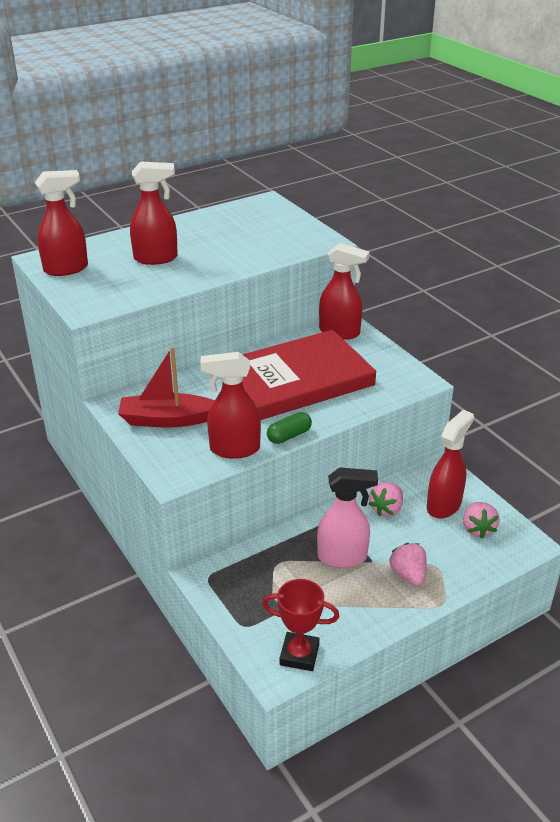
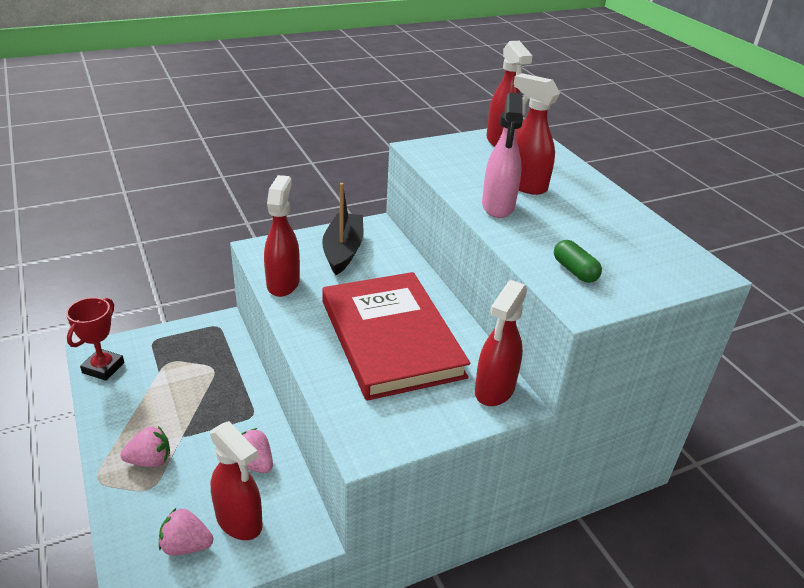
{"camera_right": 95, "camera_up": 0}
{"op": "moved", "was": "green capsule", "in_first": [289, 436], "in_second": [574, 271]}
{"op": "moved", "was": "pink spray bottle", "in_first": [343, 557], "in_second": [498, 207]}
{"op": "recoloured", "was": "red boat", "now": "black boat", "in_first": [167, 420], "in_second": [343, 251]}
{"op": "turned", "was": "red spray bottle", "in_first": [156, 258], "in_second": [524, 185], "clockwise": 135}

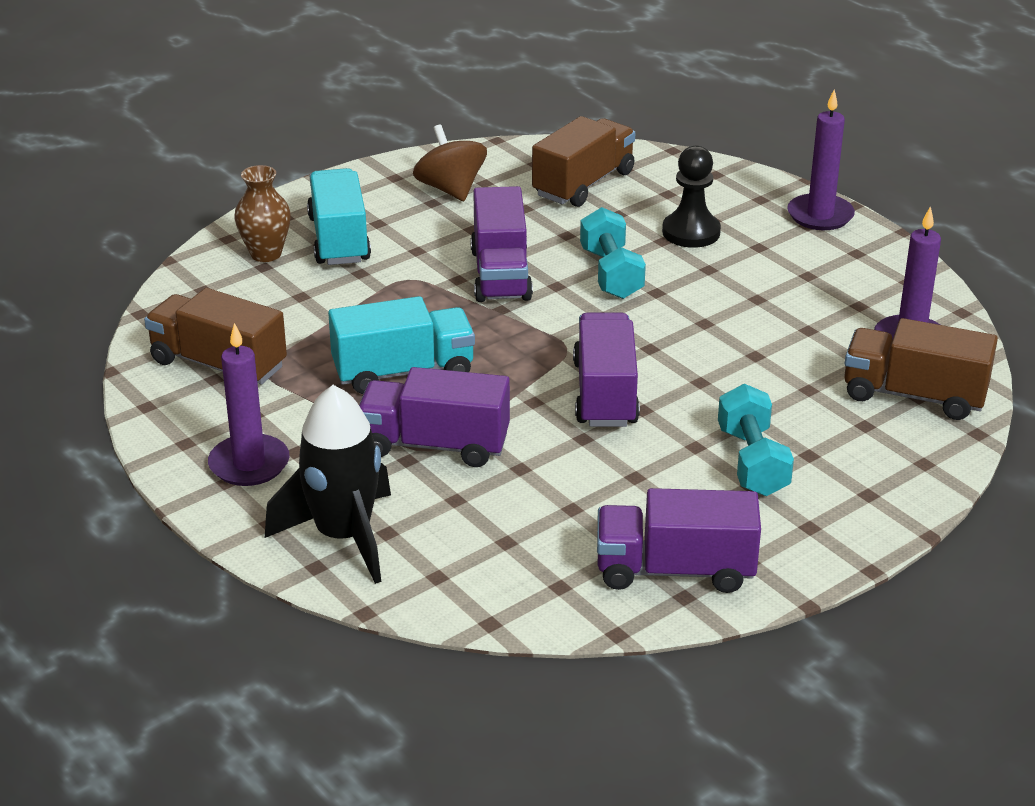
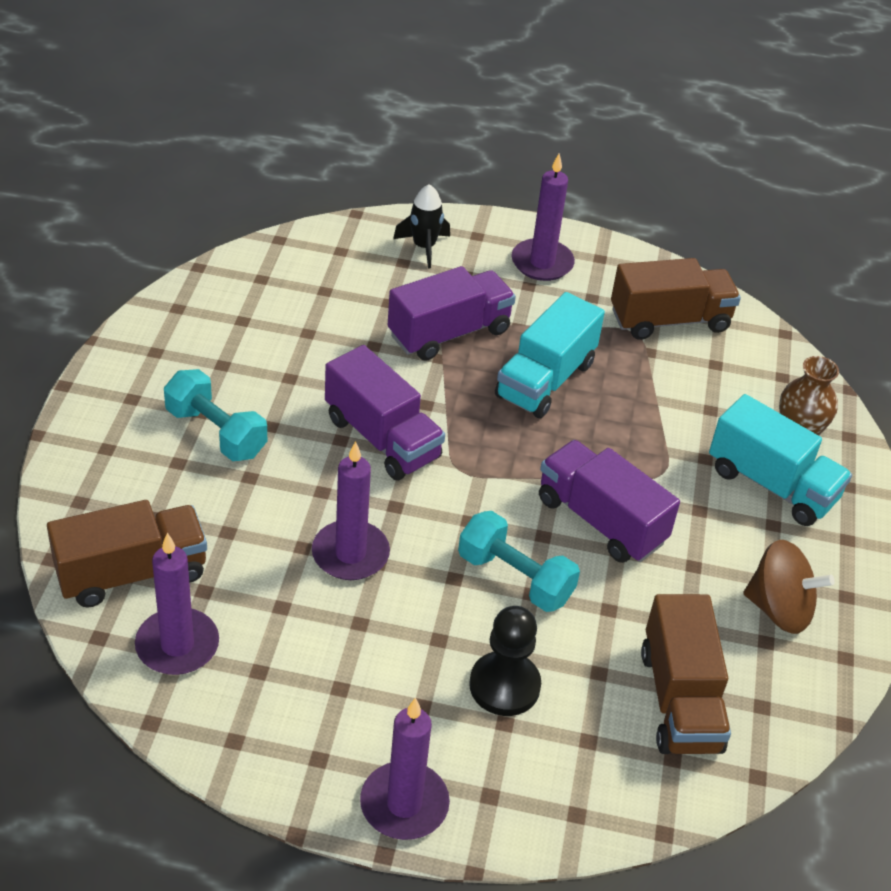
{"camera_right": 135, "camera_up": 10}
{"op": "removed", "was": "purple truck", "in_first": [675, 570]}
{"op": "added", "now": "purple candle", "in_second": [350, 554]}
{"op": "resized", "was": "black rocket", "in_first": [343, 536], "in_second": [424, 247], "ratio": 0.56}

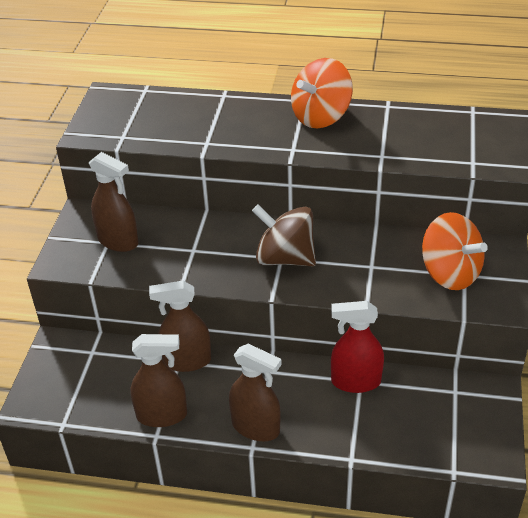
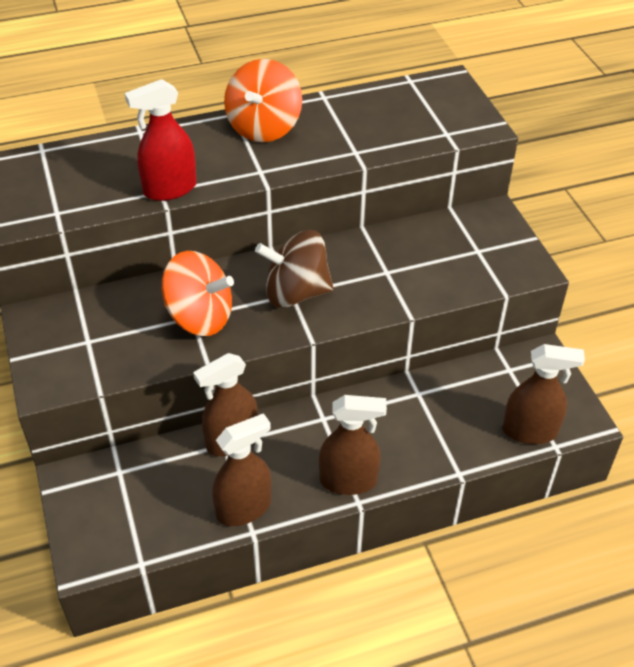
{"camera_right": -30, "camera_up": 5}
{"op": "moved", "was": "brown spray bottle", "in_first": [118, 241], "in_second": [530, 431]}
{"op": "moved", "was": "red spray bottle", "in_first": [355, 381], "in_second": [170, 189]}
{"op": "moved", "was": "orange spinning top", "in_first": [450, 273], "in_second": [200, 317]}

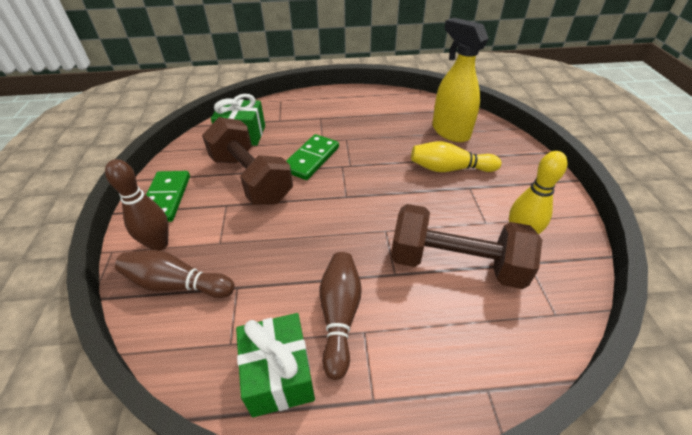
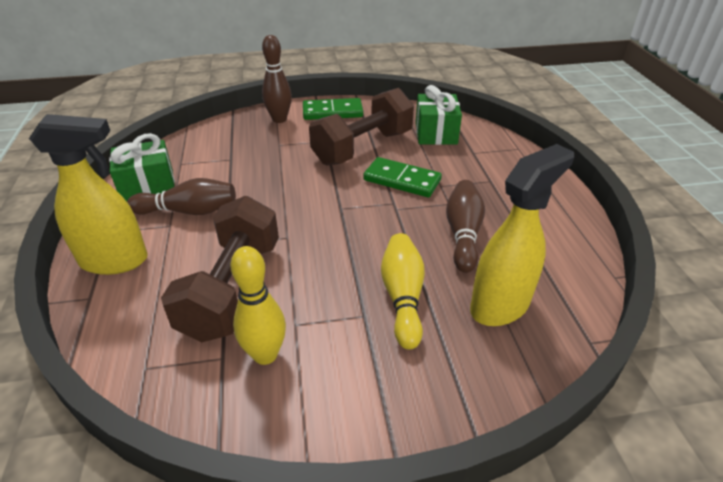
{"camera_right": 85, "camera_up": -5}
{"op": "added", "now": "yellow spray bottle", "in_second": [115, 261]}
{"op": "moved", "was": "brown bowling pin", "in_first": [176, 284], "in_second": [463, 234]}

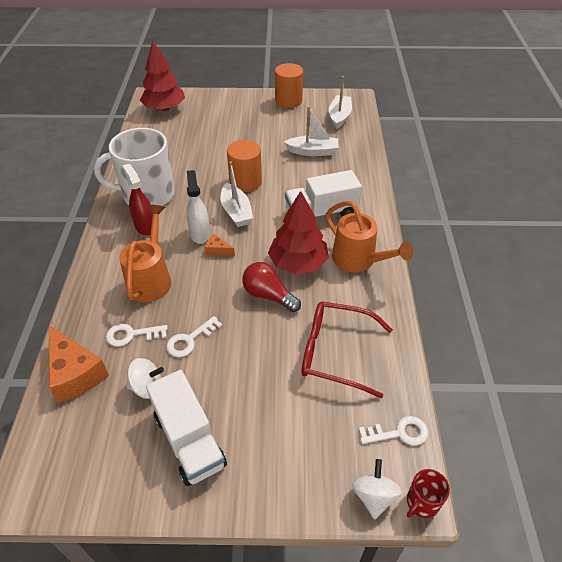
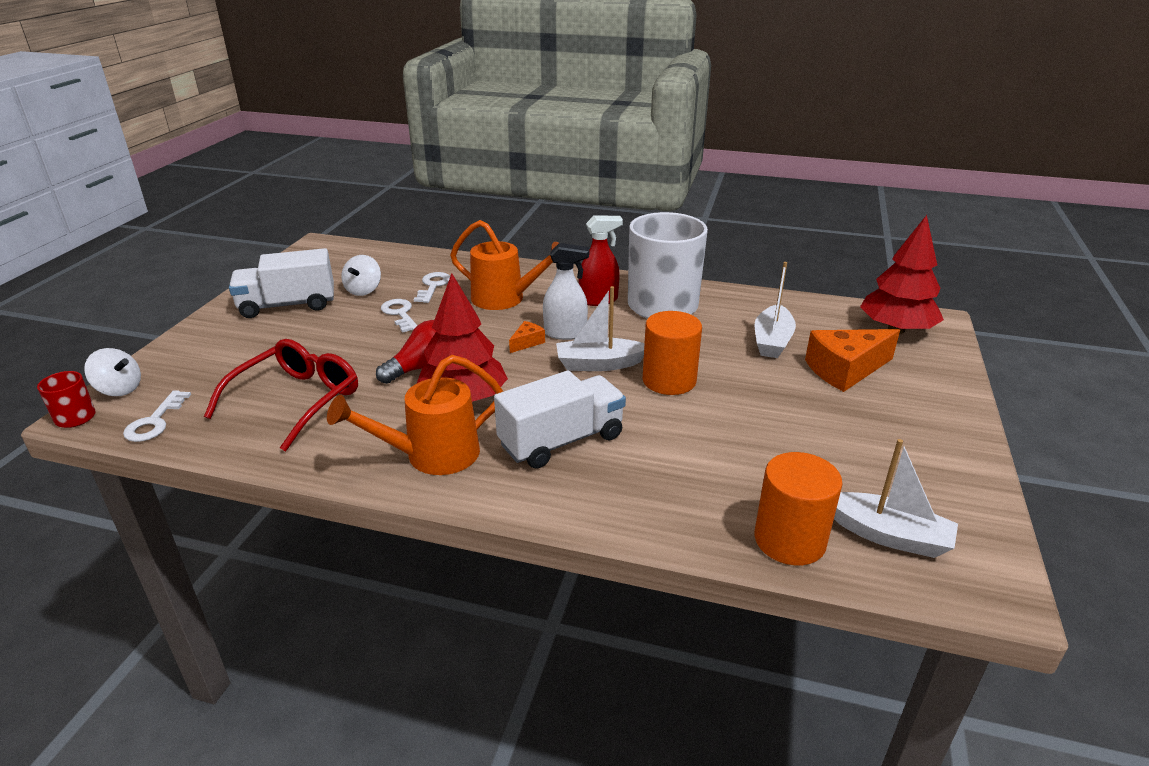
{"camera_right": 105, "camera_up": -15}
{"op": "moved", "was": "orange cheese", "in_first": [75, 373], "in_second": [845, 370]}
{"op": "moved", "was": "orange cylinder", "in_first": [288, 101], "in_second": [789, 540]}
{"op": "moved", "was": "white boat", "in_first": [313, 151], "in_second": [772, 341]}
{"op": "turned", "was": "white truck", "in_first": [321, 213], "in_second": [561, 441], "clockwise": 60}

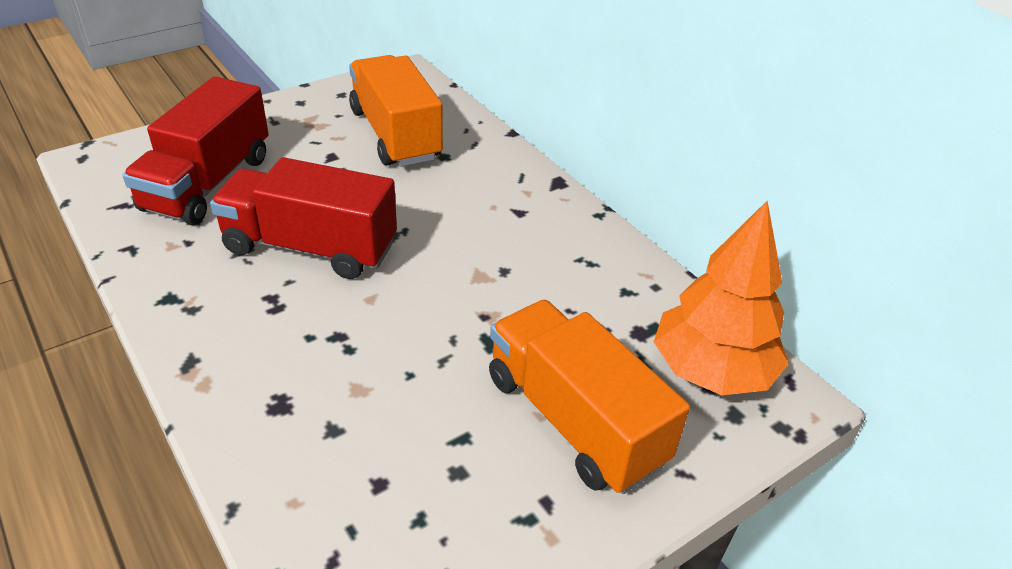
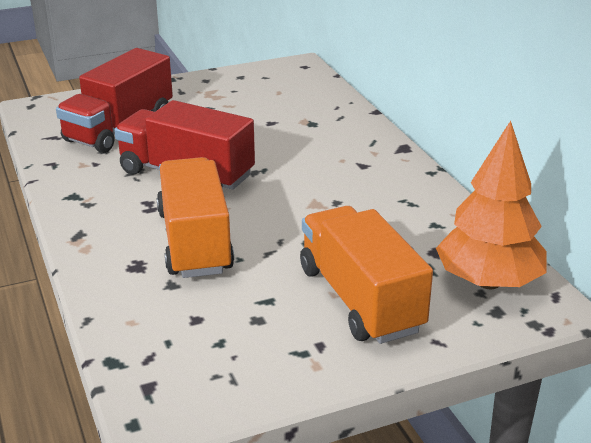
{"camera_right": 15, "camera_up": -10}
{"op": "moved", "was": "orange truck", "in_first": [395, 135], "in_second": [195, 241]}

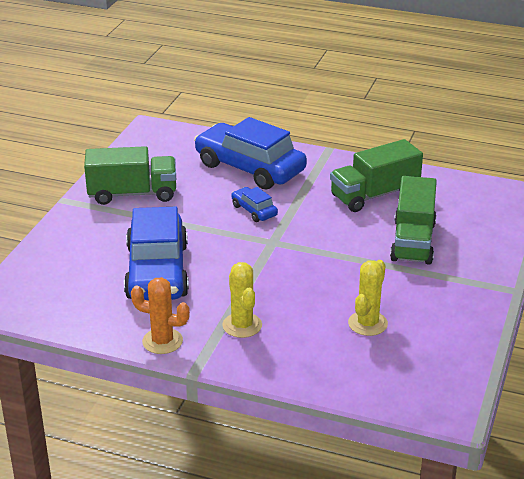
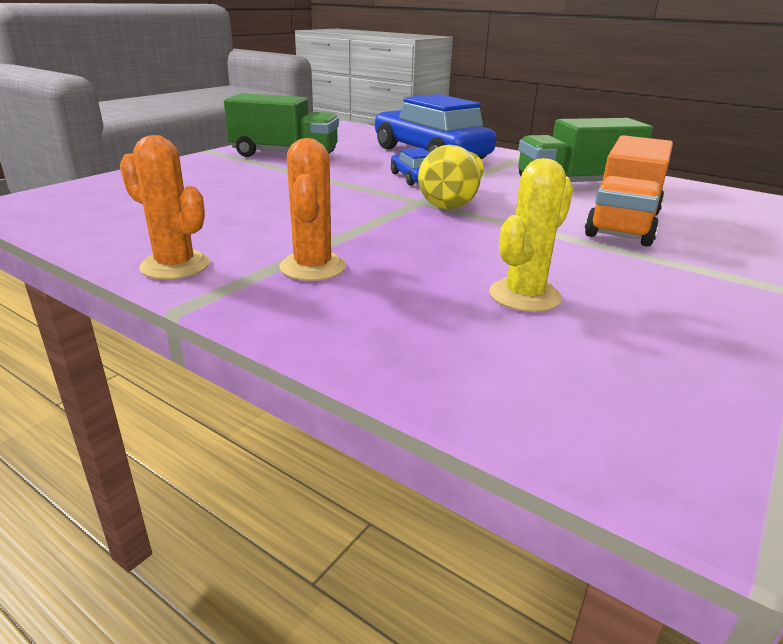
{"camera_right": 15, "camera_up": -5}
{"op": "removed", "was": "blue car", "in_first": [157, 271]}
{"op": "added", "now": "yellow vase", "in_second": [451, 201]}
{"op": "recoloured", "was": "yellow cactus", "now": "orange cactus", "in_first": [242, 325], "in_second": [312, 267]}
{"op": "recoloured", "was": "green truck", "now": "orange truck", "in_first": [413, 241], "in_second": [623, 224]}

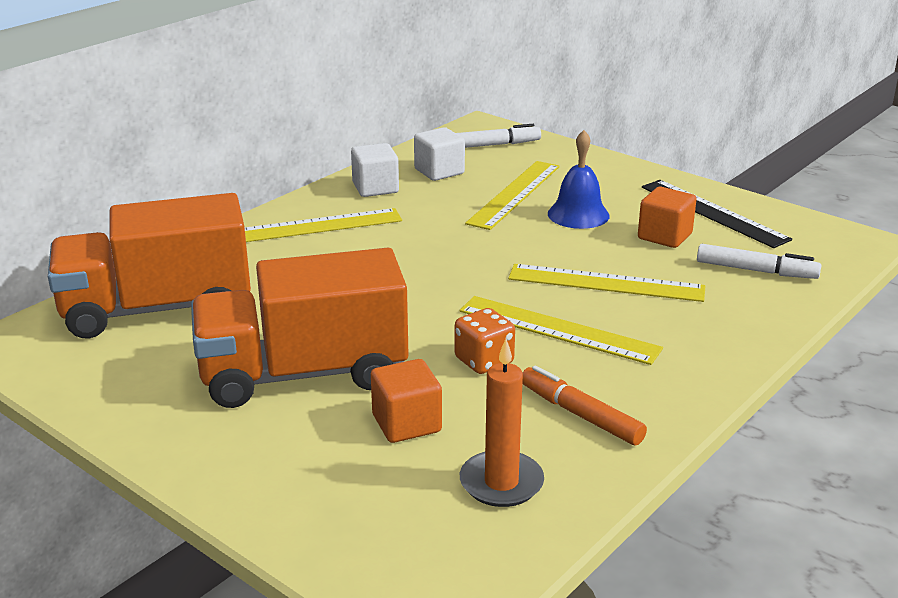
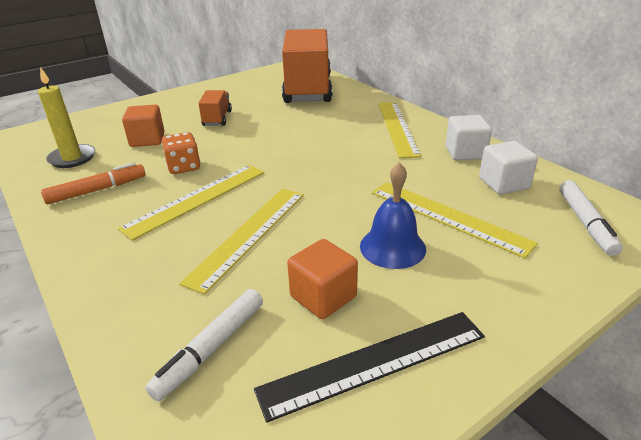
{"camera_right": 105, "camera_up": 5}
{"op": "recoloured", "was": "orange candle", "now": "yellow candle", "in_first": [501, 483], "in_second": [72, 158]}
{"op": "resized", "was": "orange truck", "in_first": [303, 374], "in_second": [217, 118], "ratio": 0.44}

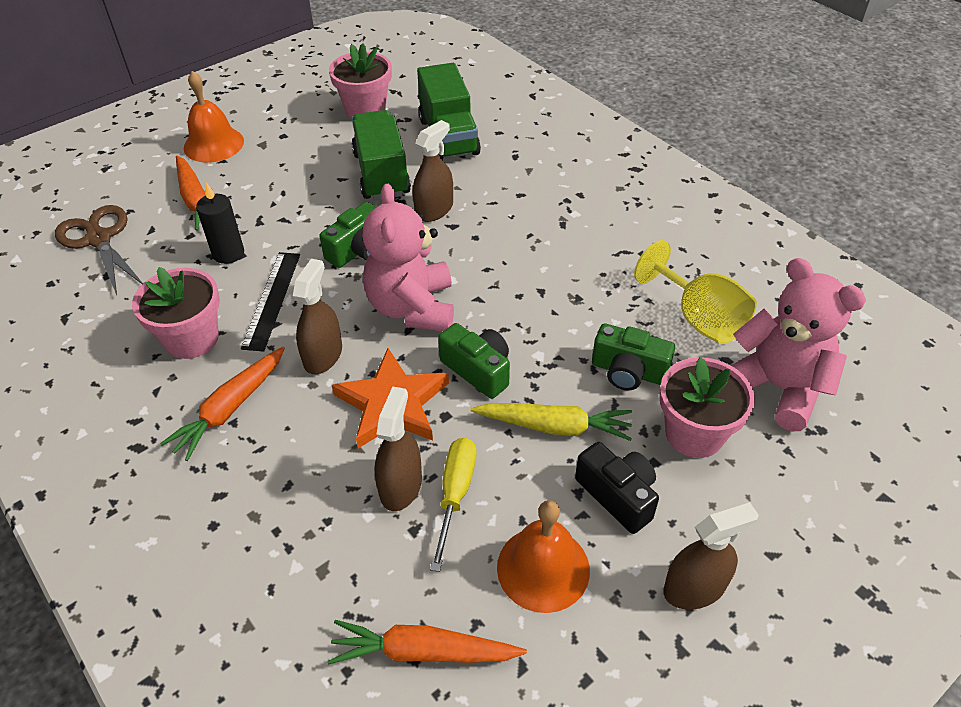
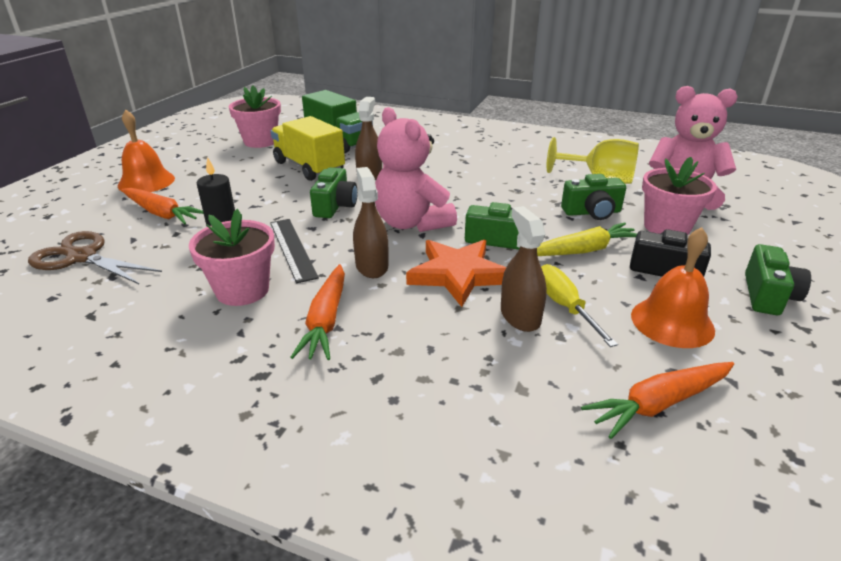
{"camera_right": -30, "camera_up": -15}
{"op": "replaced", "was": "brown spray bottle", "now": "green camera", "in_first": [694, 588], "in_second": [768, 295]}
{"op": "recoloured", "was": "green truck", "now": "yellow truck", "in_first": [381, 174], "in_second": [309, 167]}

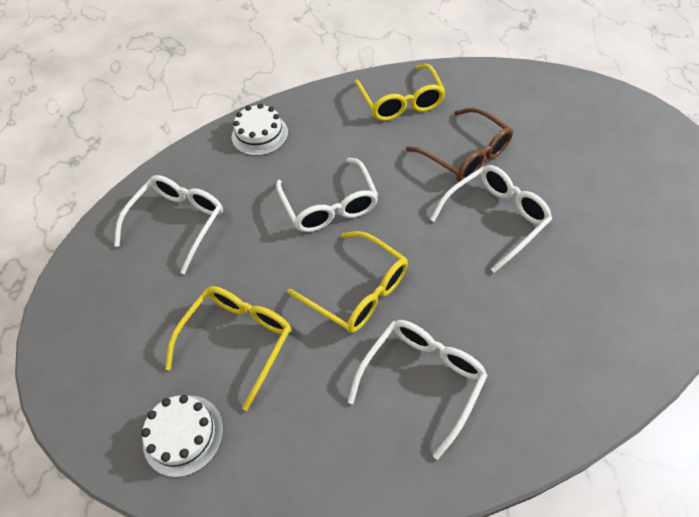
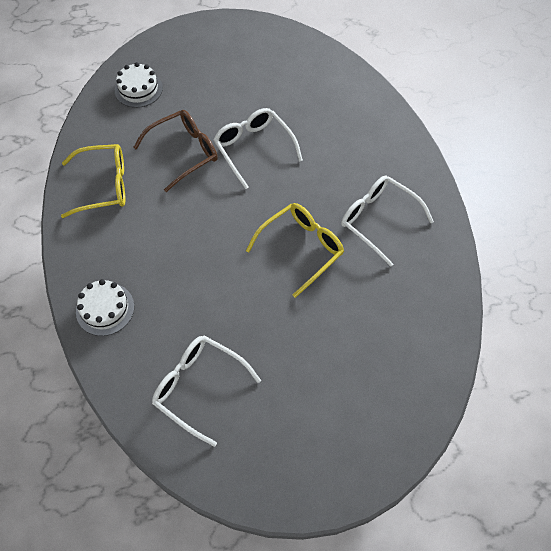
{"camera_right": -85, "camera_up": 5}
{"op": "removed", "was": "yellow glasses", "in_first": [238, 340]}
{"op": "removed", "was": "white glasses", "in_first": [329, 205]}
{"op": "moved", "was": "white cake", "in_first": [183, 435], "in_second": [138, 89]}

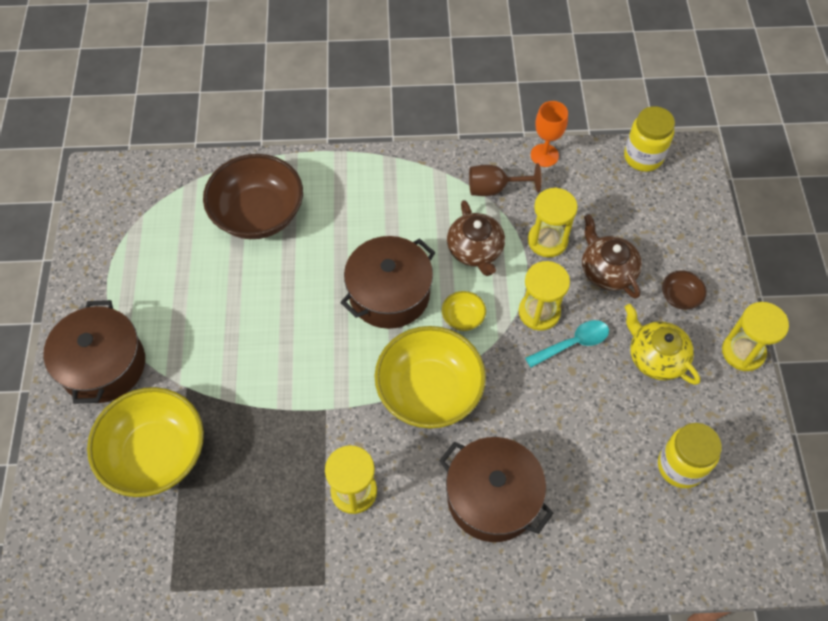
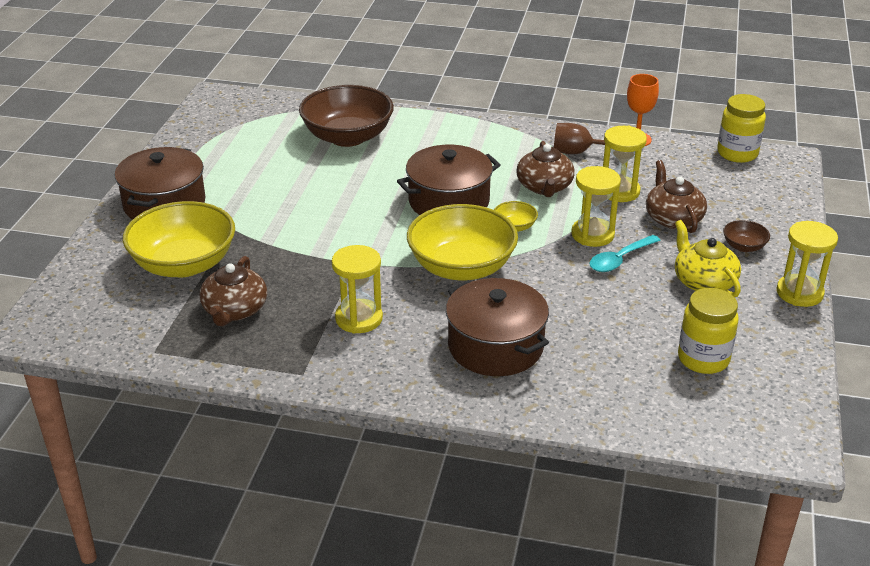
{"camera_right": 15, "camera_up": -25}
{"op": "added", "now": "brown teapot", "in_second": [234, 310]}
{"op": "turned", "was": "turquoise spoon", "in_first": [573, 343], "in_second": [619, 260], "clockwise": 150}

